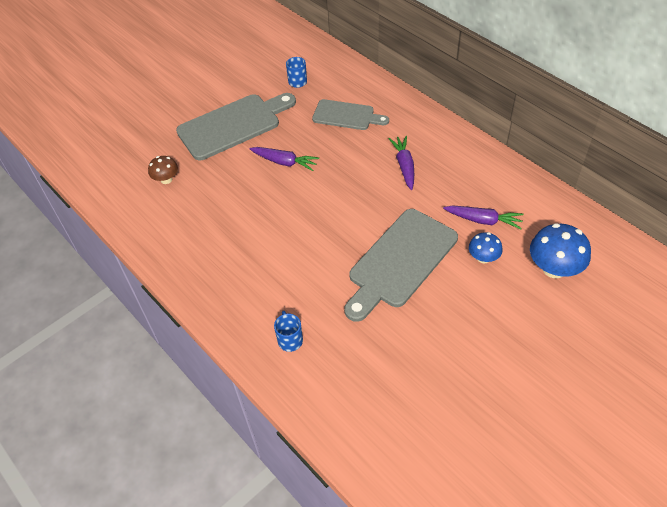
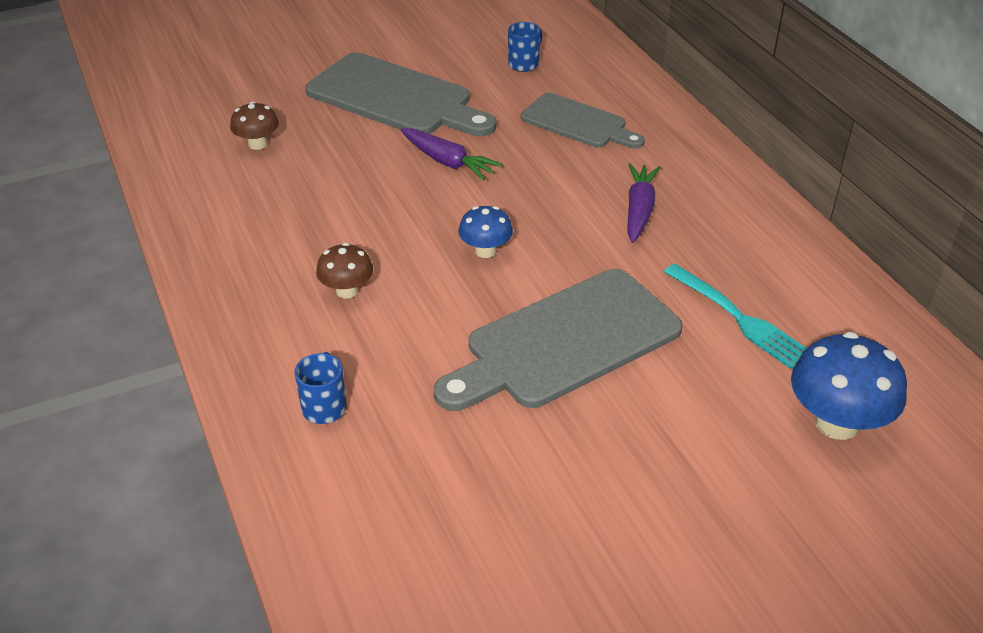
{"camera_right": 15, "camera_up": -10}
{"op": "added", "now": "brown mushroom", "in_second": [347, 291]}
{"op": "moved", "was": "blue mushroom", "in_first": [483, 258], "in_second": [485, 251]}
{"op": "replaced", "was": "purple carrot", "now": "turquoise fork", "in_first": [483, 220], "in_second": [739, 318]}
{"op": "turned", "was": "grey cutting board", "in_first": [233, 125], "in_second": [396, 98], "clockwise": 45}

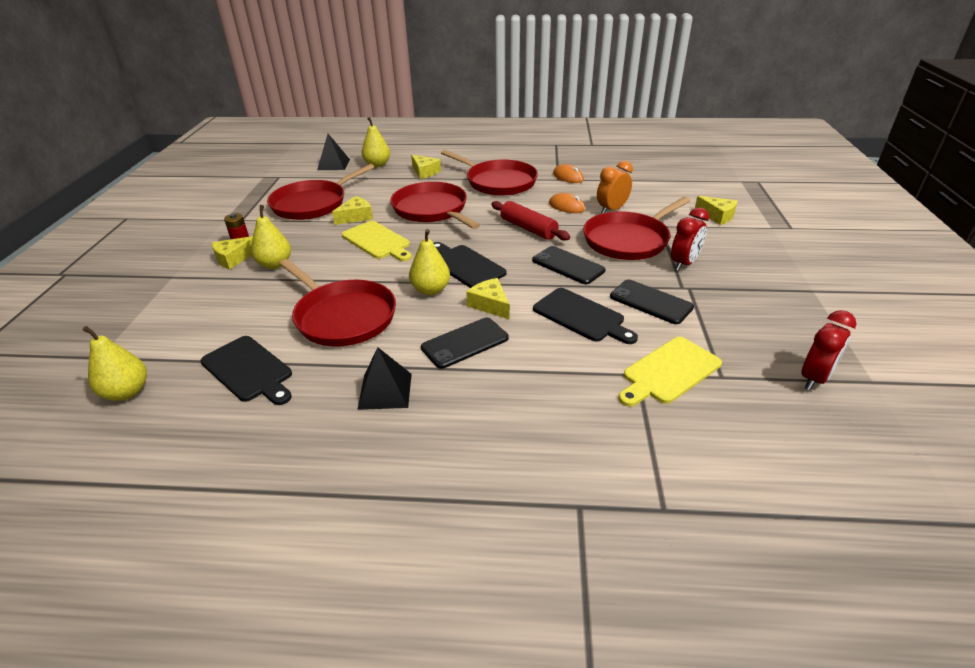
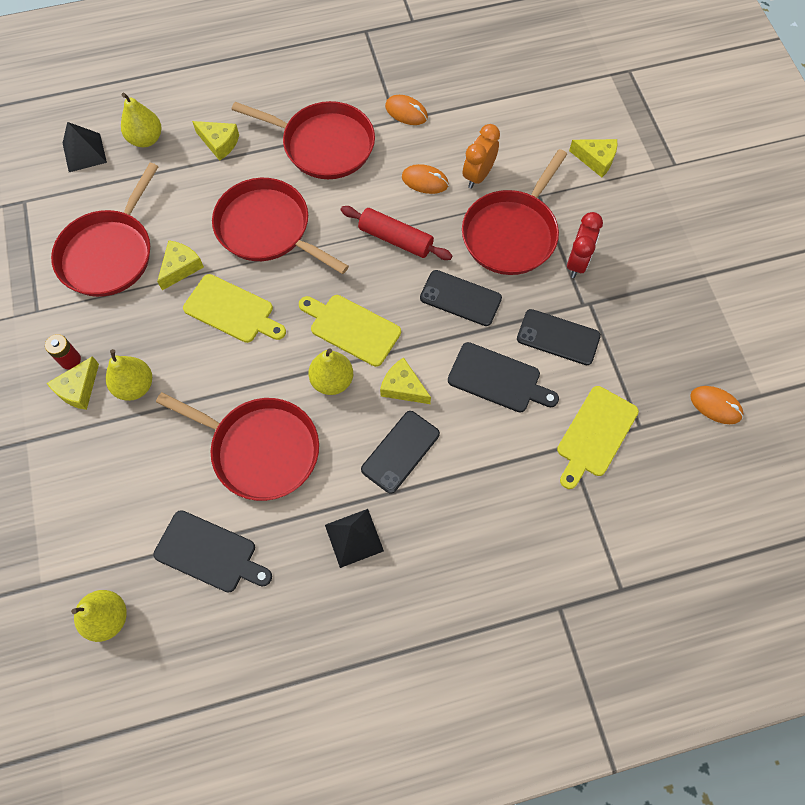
{"camera_right": -20, "camera_up": 30}
{"op": "replaced", "was": "red clock", "now": "orange mouse", "in_first": [814, 378], "in_second": [715, 406]}
{"op": "recoloured", "was": "black cutting board", "now": "yellow cutting board", "in_first": [465, 265], "in_second": [352, 328]}

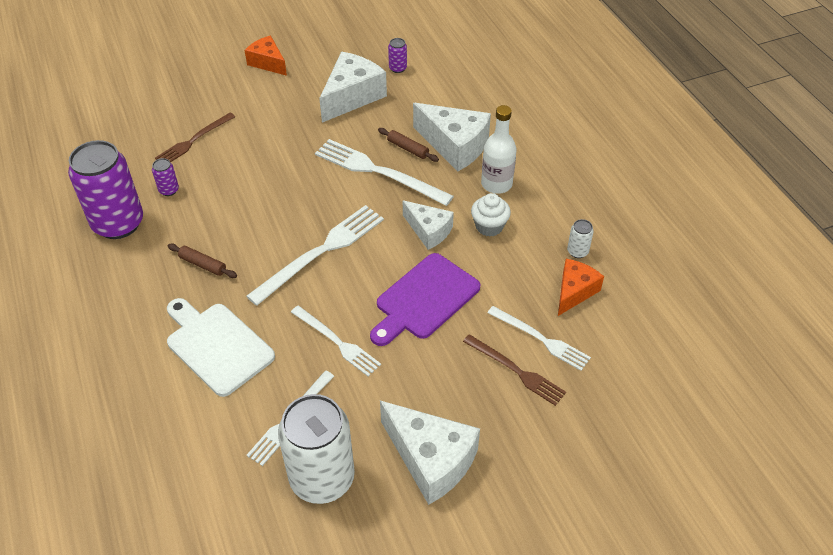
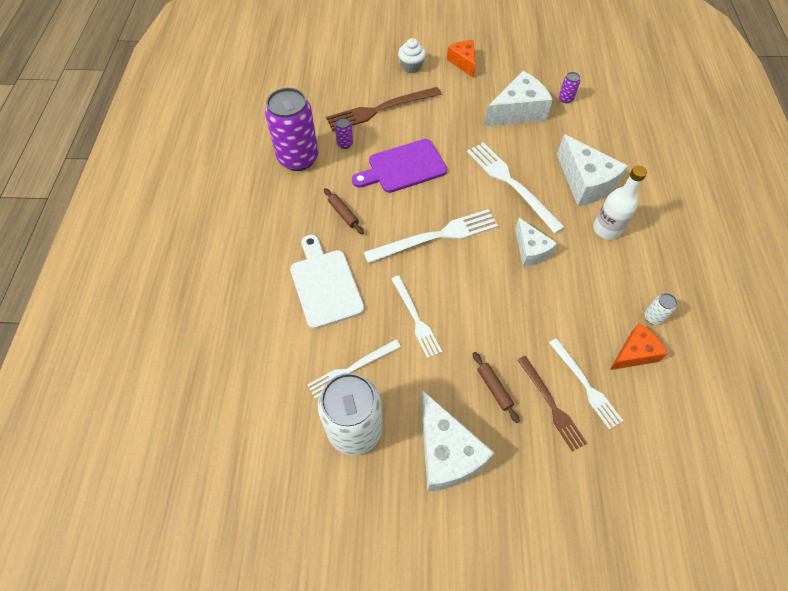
{"camera_right": 25, "camera_up": 10}
{"op": "moved", "was": "purple cutting board", "in_first": [424, 299], "in_second": [403, 167]}
{"op": "moved", "was": "brown rolling pin", "in_first": [408, 148], "in_second": [494, 388]}
{"op": "moved", "was": "white cupcake", "in_first": [489, 226], "in_second": [411, 66]}
{"op": "resized", "was": "brown fork", "in_first": [194, 140], "in_second": [380, 109], "ratio": 1.58}

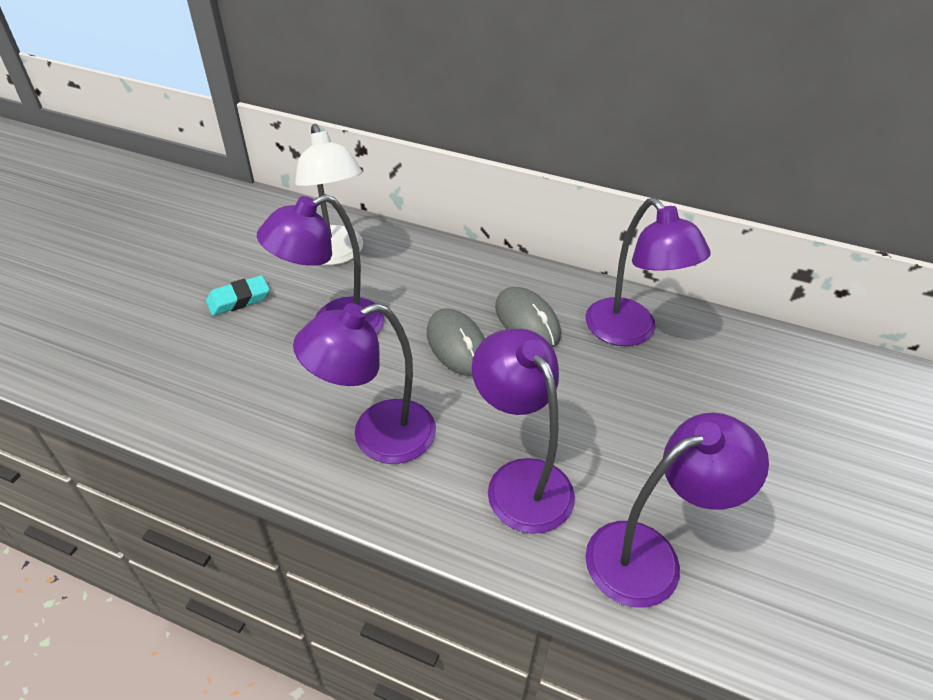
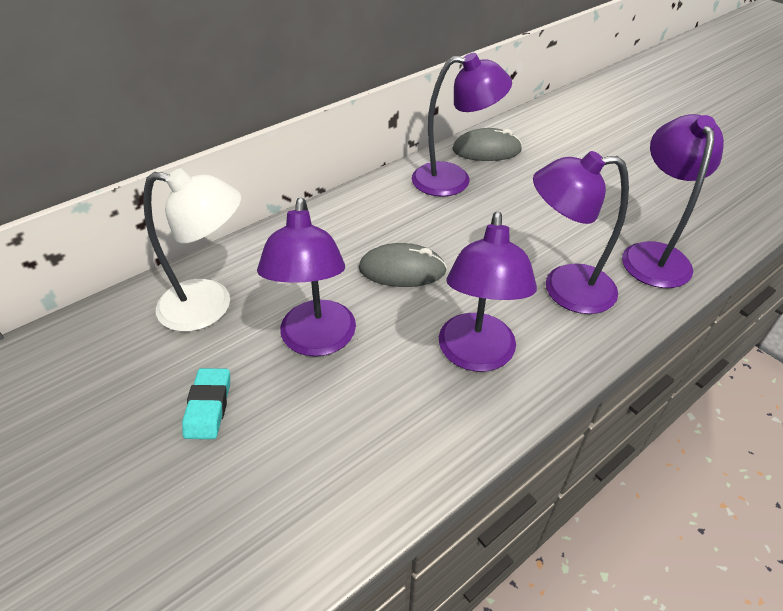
{"camera_right": -60, "camera_up": 0}
{"op": "moved", "was": "grey mouse", "in_first": [527, 321], "in_second": [486, 150]}

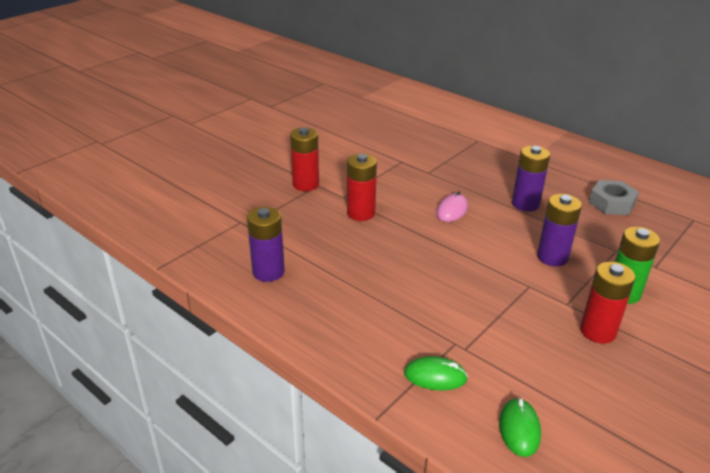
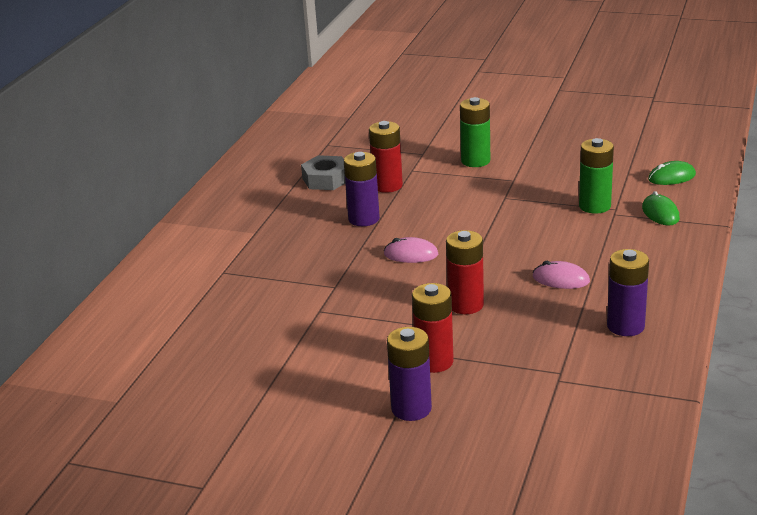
{"camera_right": -110, "camera_up": -5}
{"op": "added", "now": "pink mouse", "in_second": [561, 279]}
{"op": "added", "now": "green battery", "in_second": [594, 206]}
{"op": "moved", "was": "purple battery", "in_first": [552, 257], "in_second": [411, 409]}
{"op": "moved", "was": "red battery", "in_first": [598, 331], "in_second": [387, 186]}

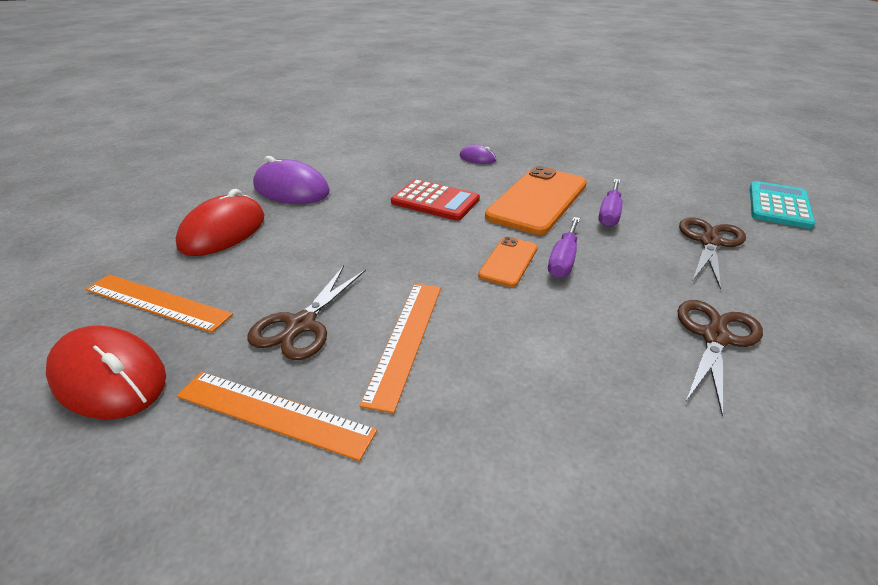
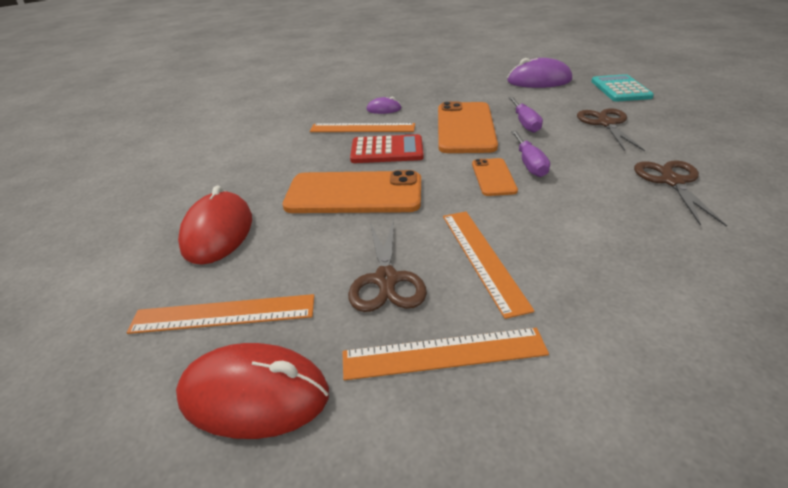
{"camera_right": -25, "camera_up": 0}
{"op": "added", "now": "orange phone", "in_second": [354, 194]}
{"op": "added", "now": "orange ruler", "in_second": [362, 128]}
{"op": "moved", "was": "purple mouse", "in_first": [291, 189], "in_second": [539, 80]}

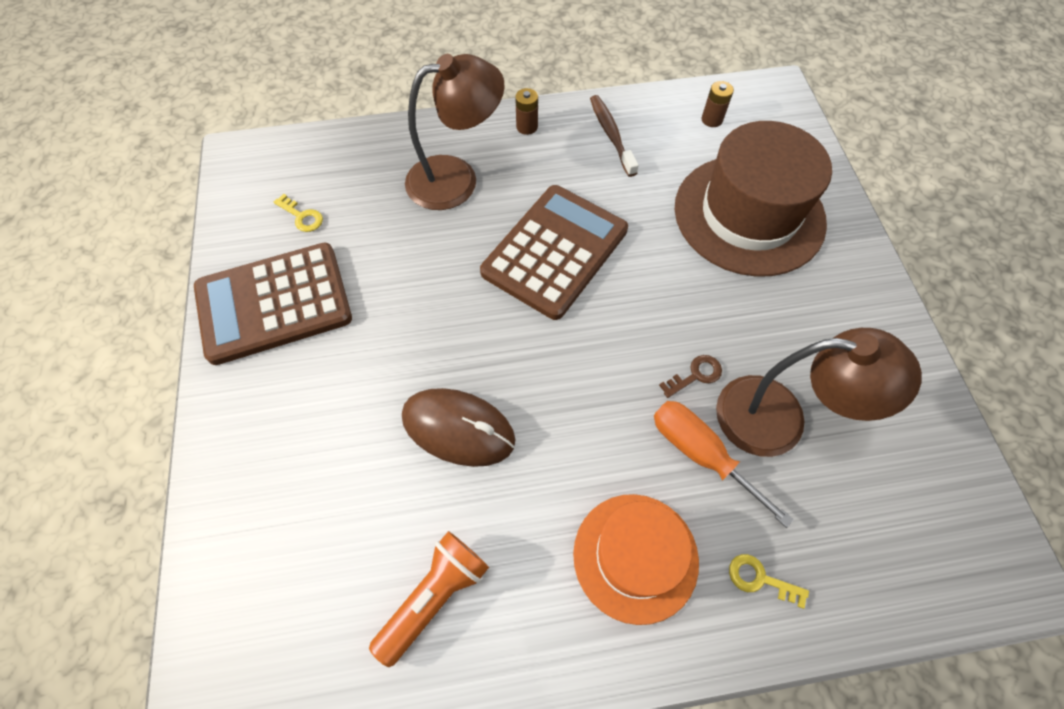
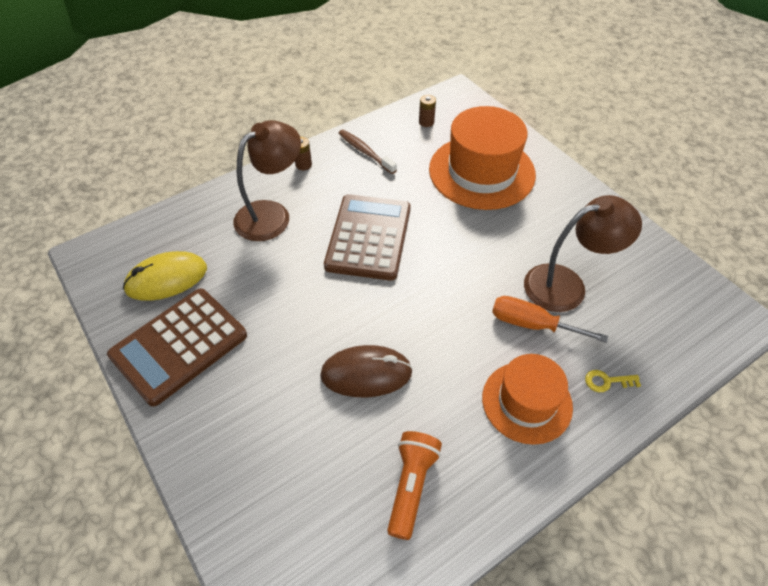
{"camera_right": -25, "camera_up": -10}
{"op": "removed", "was": "brown key", "in_first": [695, 375]}
{"op": "replaced", "was": "yellow key", "now": "yellow mouse", "in_first": [302, 216], "in_second": [166, 279]}
{"op": "recoloured", "was": "brown hat", "now": "orange hat", "in_first": [749, 214], "in_second": [481, 172]}

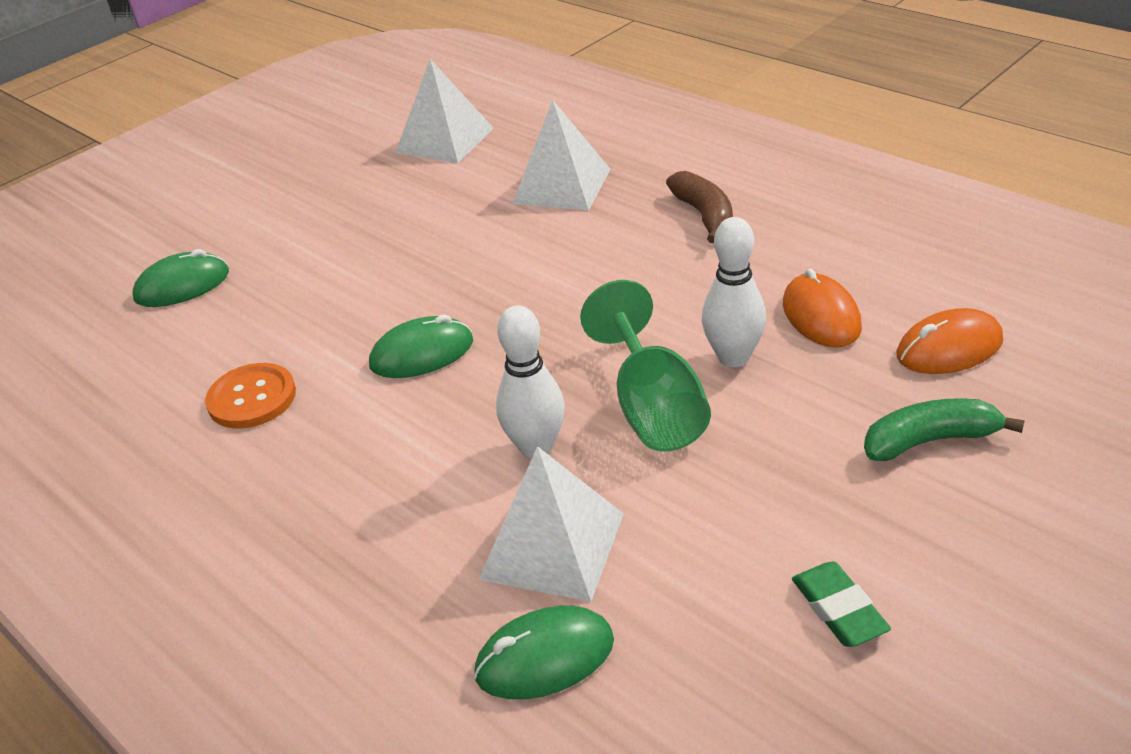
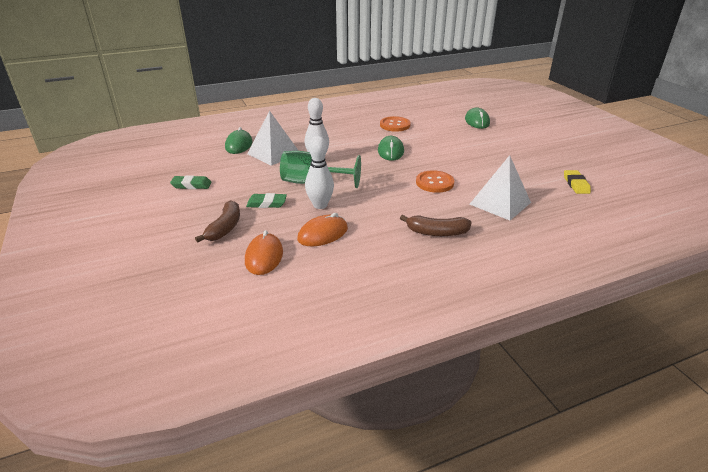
{"camera_right": 110, "camera_up": -5}
{"op": "added", "now": "green eraser", "in_second": [267, 203]}
{"op": "added", "now": "orange button", "in_second": [434, 183]}
{"op": "replaced", "was": "white pyramid", "now": "yellow eraser", "in_first": [445, 140], "in_second": [576, 184]}
{"op": "recoloured", "was": "green banana", "now": "brown banana", "in_first": [930, 440], "in_second": [225, 228]}
{"op": "turned", "was": "orange mouse", "in_first": [821, 316], "in_second": [323, 234], "clockwise": -45}

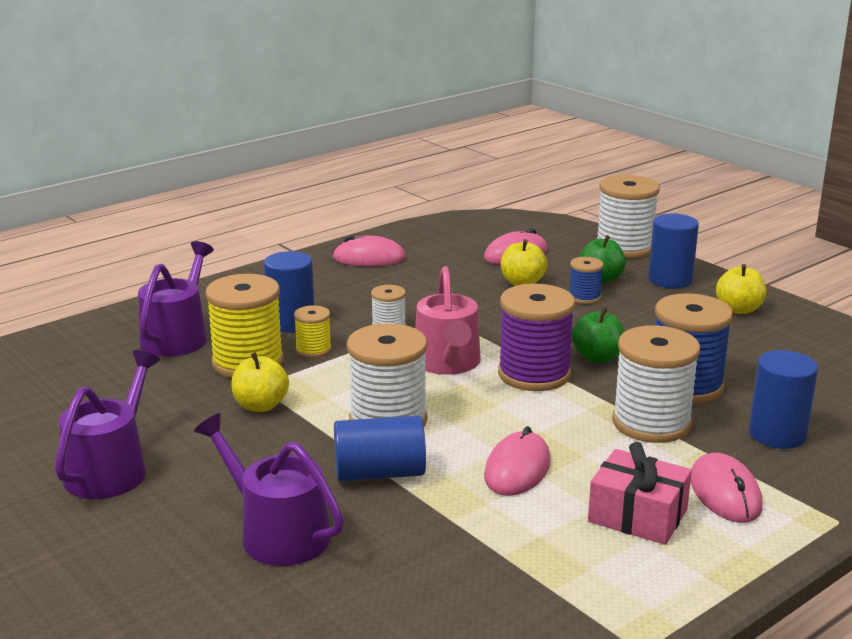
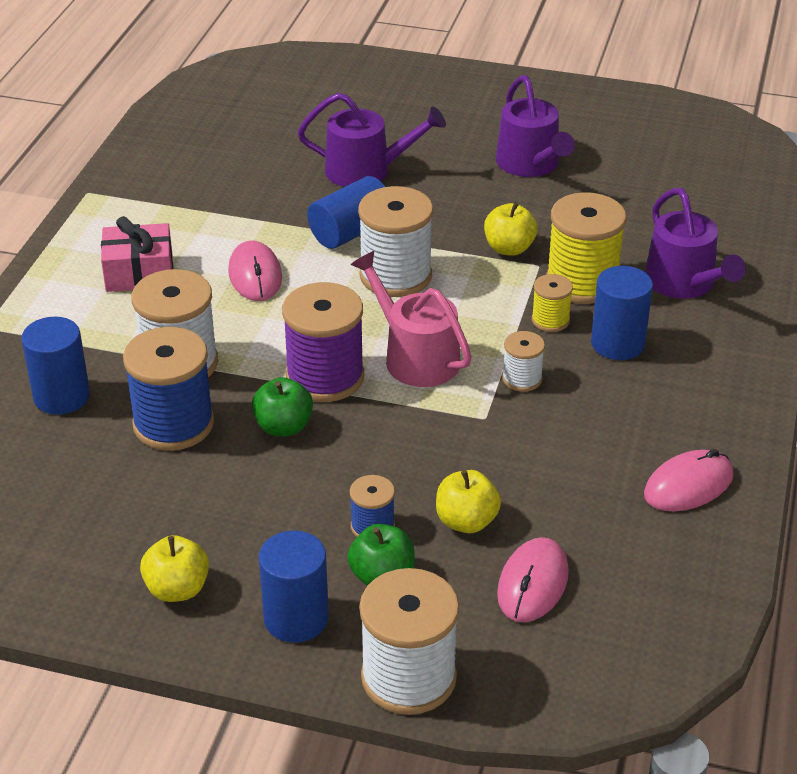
{"camera_right": 145, "camera_up": 15}
{"op": "removed", "was": "pink mouse", "in_first": [725, 493]}

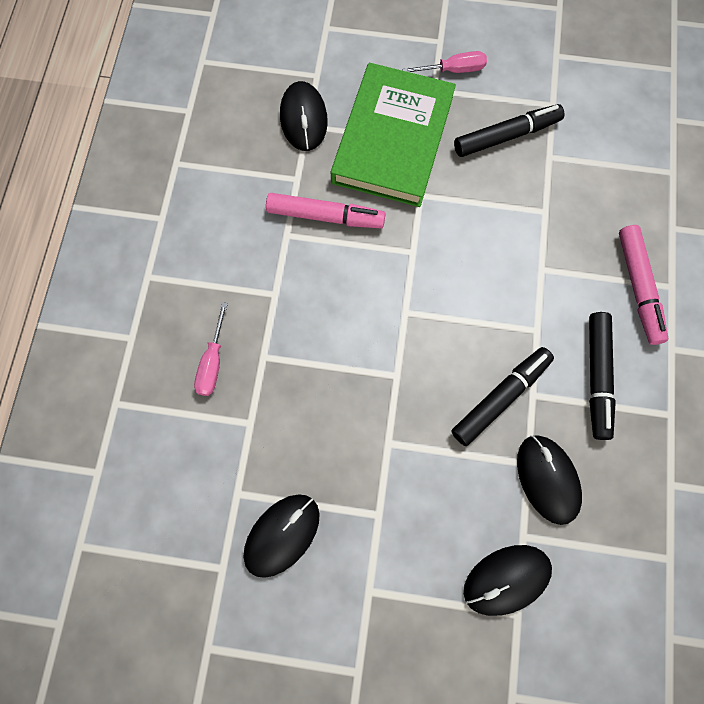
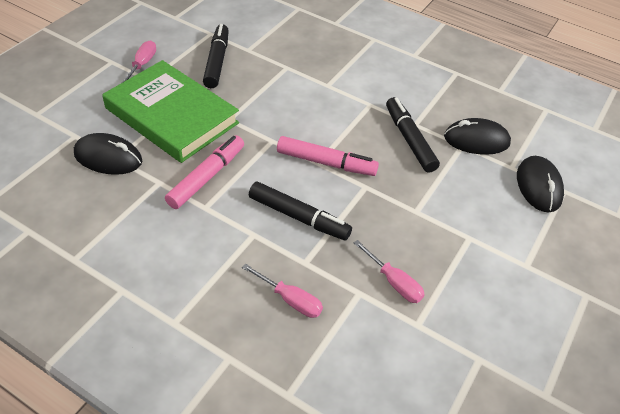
{"camera_right": -70, "camera_up": -25}
{"op": "removed", "was": "black mouse", "in_first": [282, 535]}
{"op": "added", "now": "pink screwdriver", "in_second": [394, 282]}
{"op": "moved", "was": "black marker", "in_first": [597, 377], "in_second": [298, 217]}
{"op": "moved", "was": "pink marker", "in_first": [638, 287], "in_second": [326, 163]}

